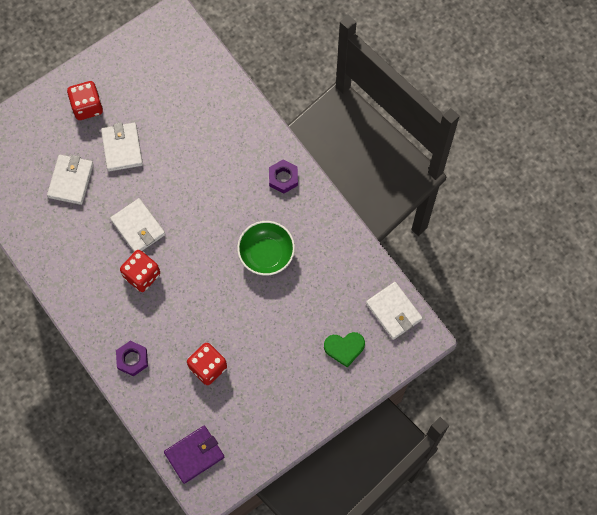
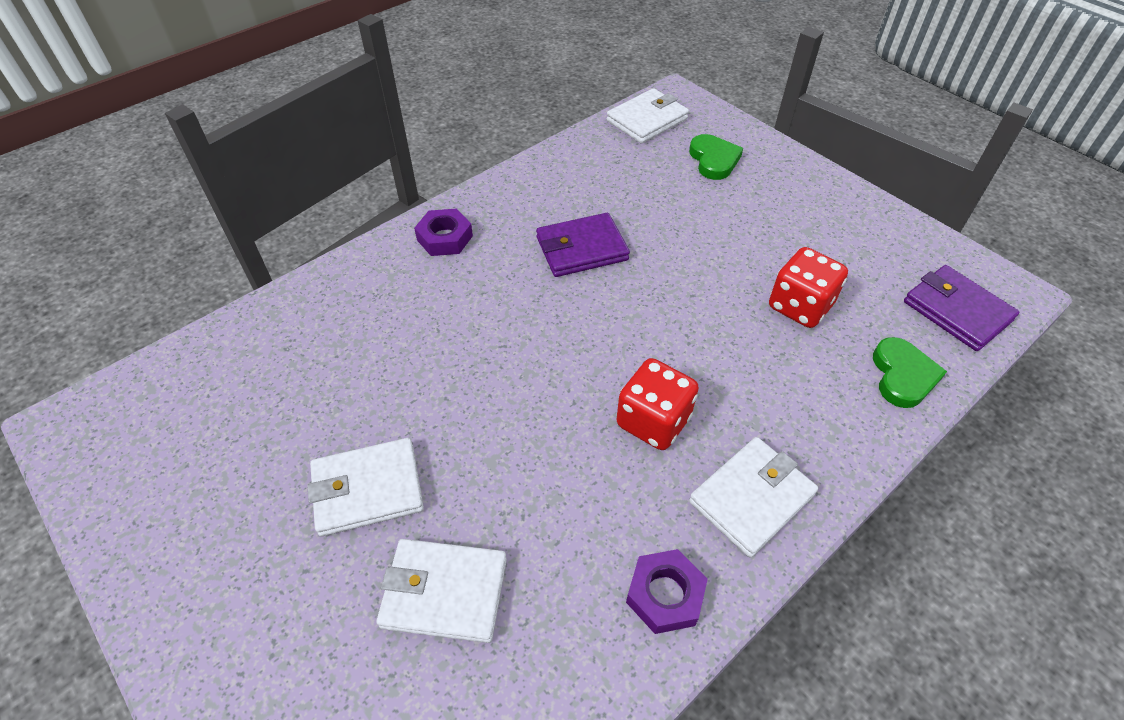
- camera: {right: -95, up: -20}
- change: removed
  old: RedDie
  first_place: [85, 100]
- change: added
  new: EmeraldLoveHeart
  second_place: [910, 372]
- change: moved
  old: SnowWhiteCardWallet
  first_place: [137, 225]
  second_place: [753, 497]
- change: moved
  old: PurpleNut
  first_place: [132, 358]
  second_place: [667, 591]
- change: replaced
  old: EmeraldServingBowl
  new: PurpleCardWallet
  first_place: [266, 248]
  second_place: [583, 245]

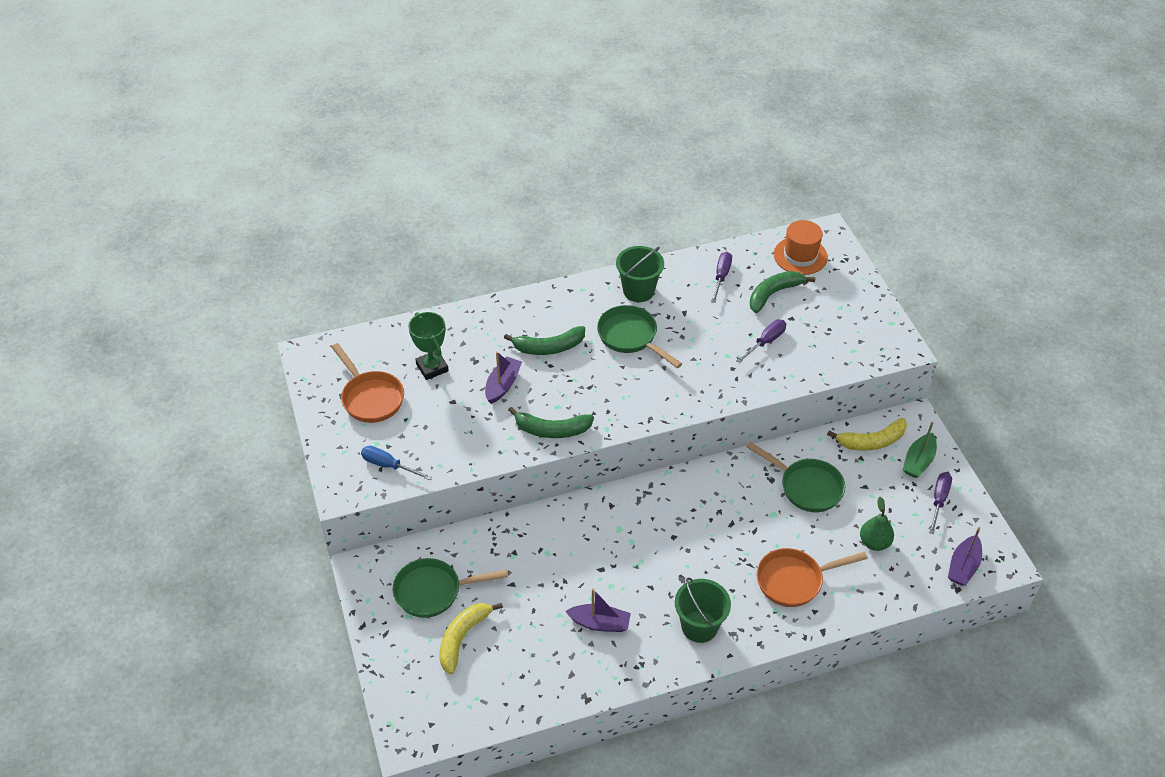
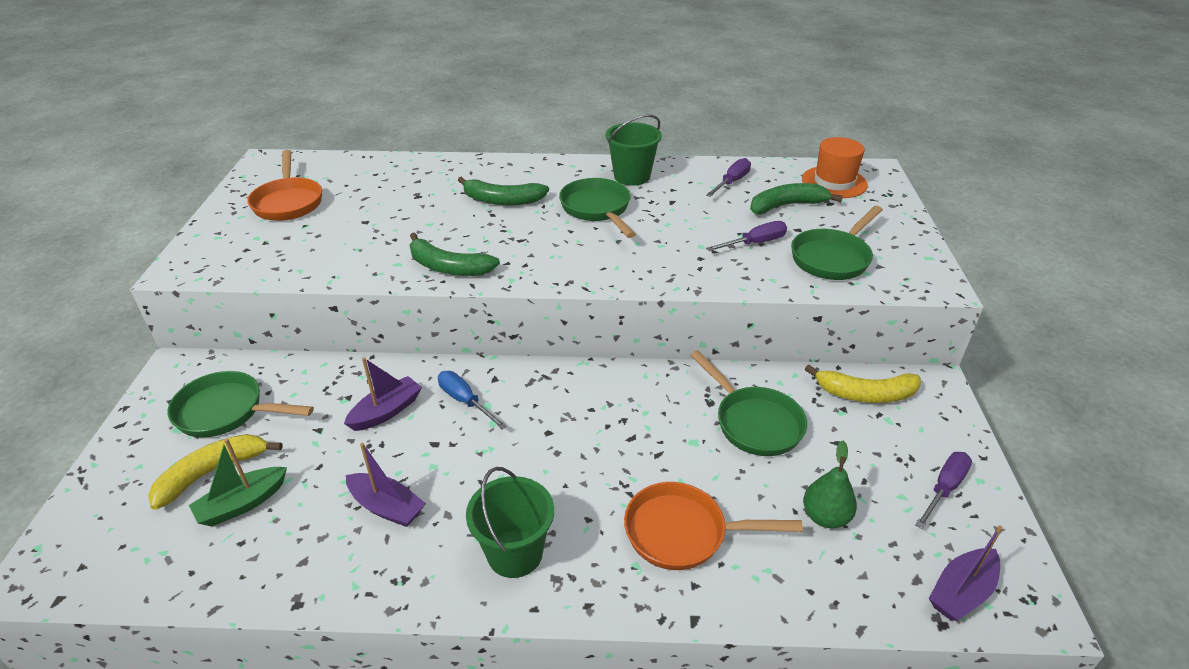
- camera: {right: 20, up: -10}
- change: removed
  old: EmeraldAwardCup
  first_place: [428, 346]
- change: added
  new: EmeraldFryingPan
  second_place: [837, 243]
- change: moved
  old: BlueScrewdriver
  first_place: [396, 463]
  second_place: [472, 400]
- change: moved
  old: PurpleToyBoat
  first_place: [503, 378]
  second_place: [383, 394]
- change: moved
  old: EmeraldToyBoat
  first_place: [920, 449]
  second_place: [238, 482]

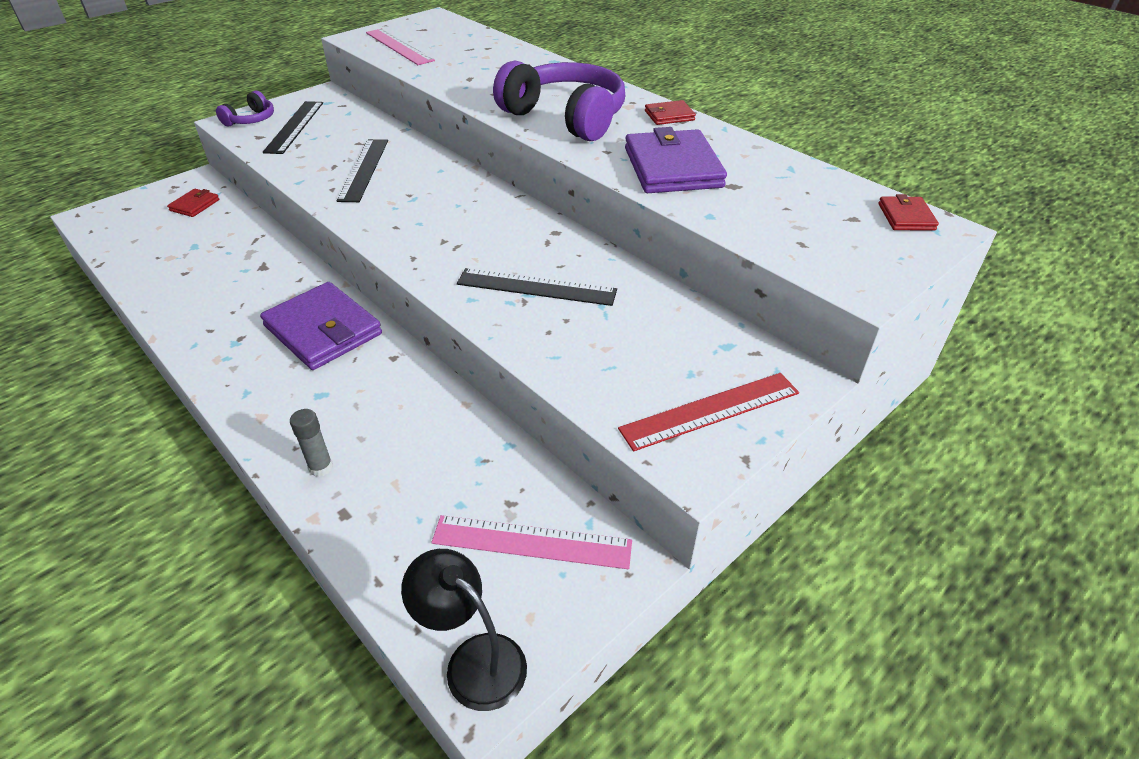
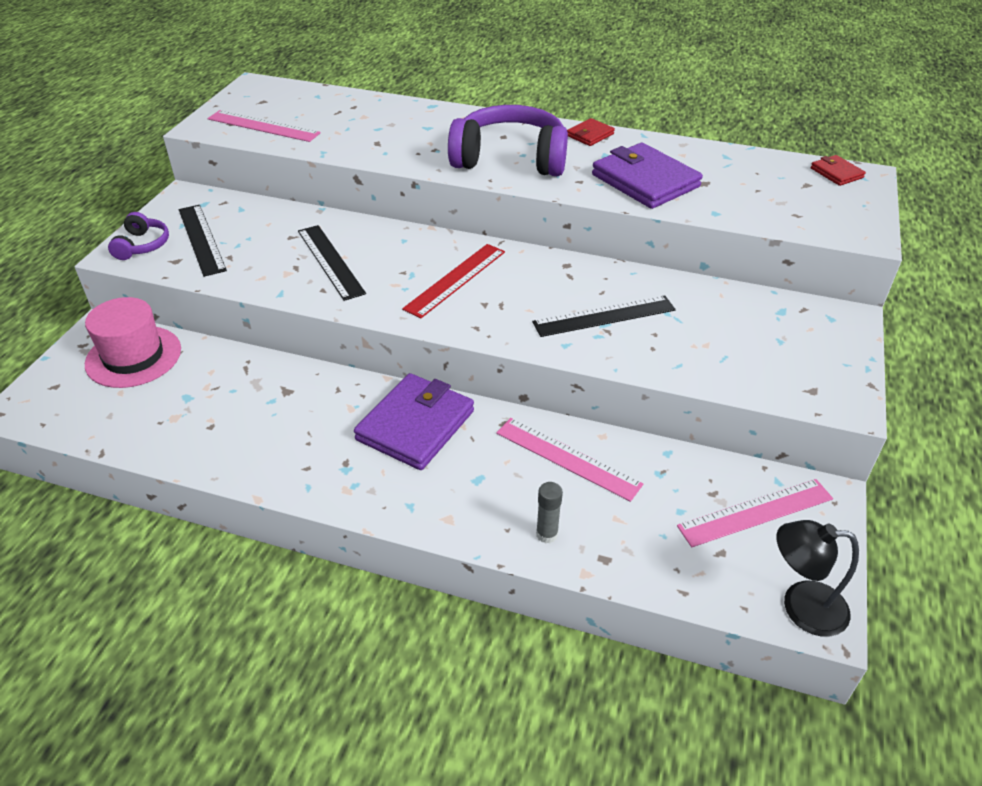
- camera: {right: -30, up: 0}
- change: added
  new: PinkStraightedge
  second_place: [569, 460]
- change: moved
  old: RedStraightedge
  first_place: [708, 412]
  second_place: [453, 281]
- change: replaced
  old: RedCardWallet
  new: PinkTopHat
  first_place: [193, 203]
  second_place: [133, 342]
- change: turned
  old: PurpleCardWallet
  first_place: [321, 326]
  second_place: [414, 421]
  degrees: -75

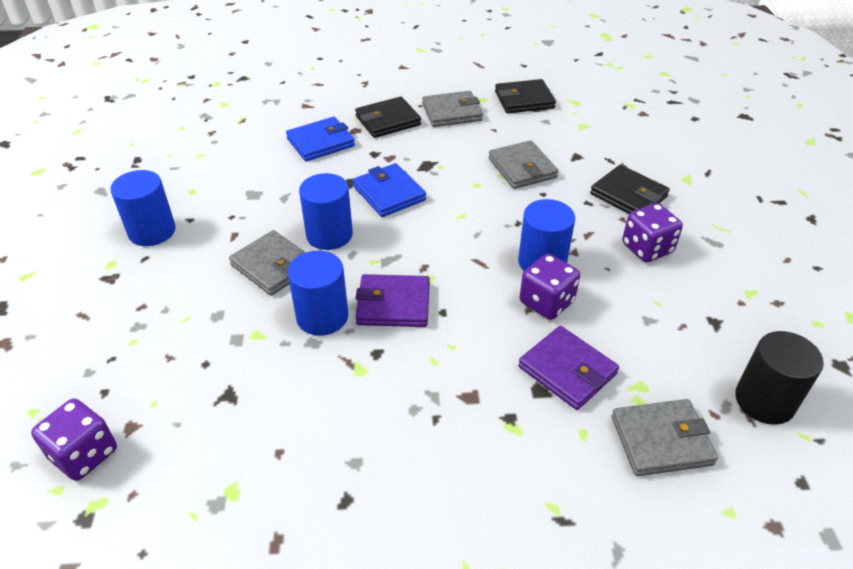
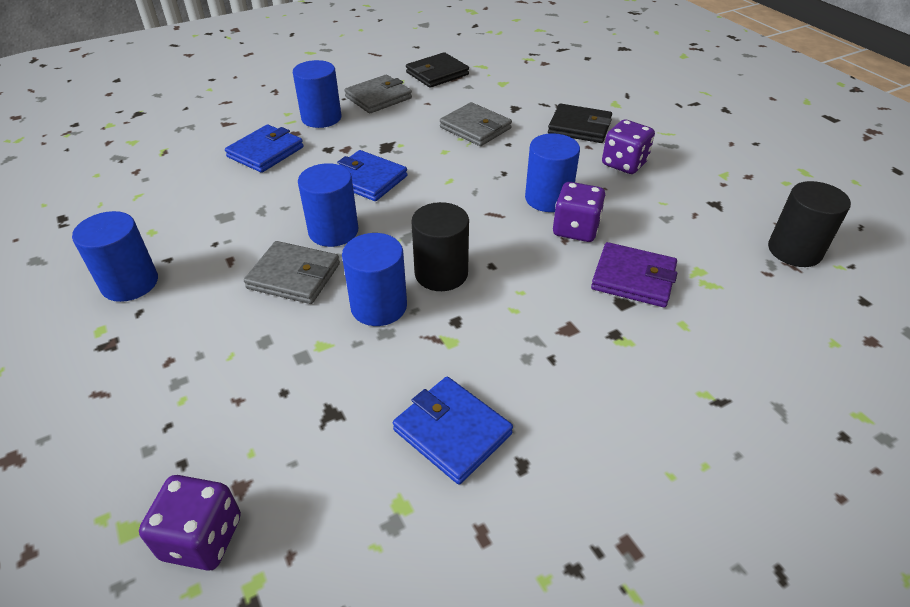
- camera: {right: -25, up: 0}
- change: removed
  old: GreyCardWallet
  first_place: [664, 437]
- change: added
  new: BlueCardWallet
  second_place: [453, 431]
- change: replaced
  old: BlackCardWallet
  new: BlueCylinder
  first_place: [388, 117]
  second_place: [317, 94]
- change: replaced
  old: PurpleCardWallet
  new: BlackCylinder
  first_place: [393, 300]
  second_place: [440, 246]

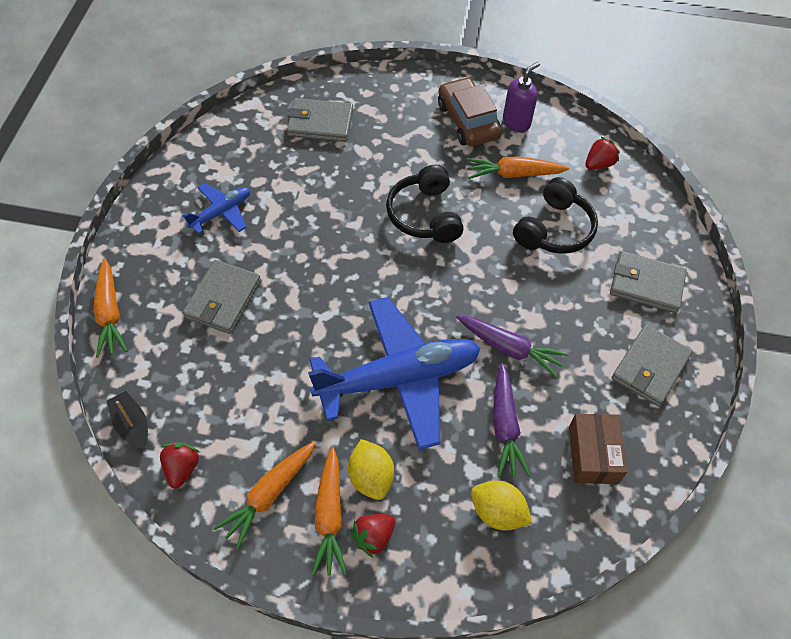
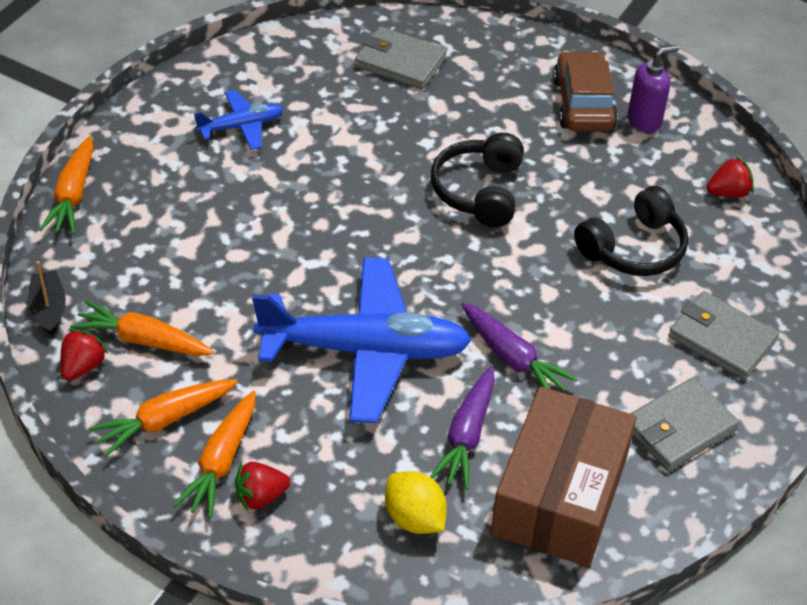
- camera: {right: 20, up: -10}
- change: removed
  old: GreyCardWallet
  first_place: [222, 297]
- change: removed
  old: YellowCitrusFruit
  first_place: [371, 469]
- change: moved
  old: BrightOrangeRootVegetable
  first_place: [518, 168]
  second_place: [142, 328]
- change: resized
  old: DarkBrownBox
  first_place: [598, 449]
  second_place: [564, 476]
  factor: 1.81

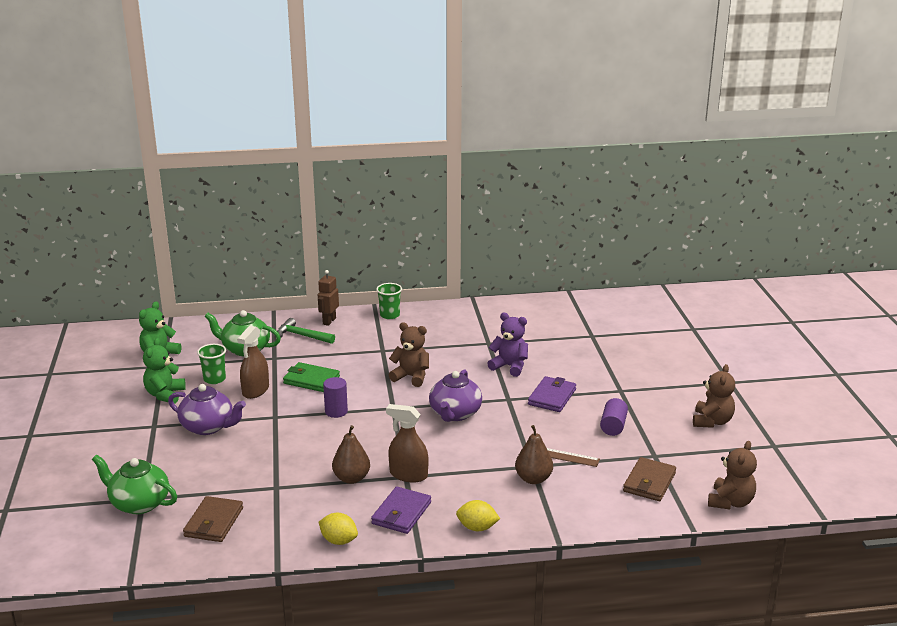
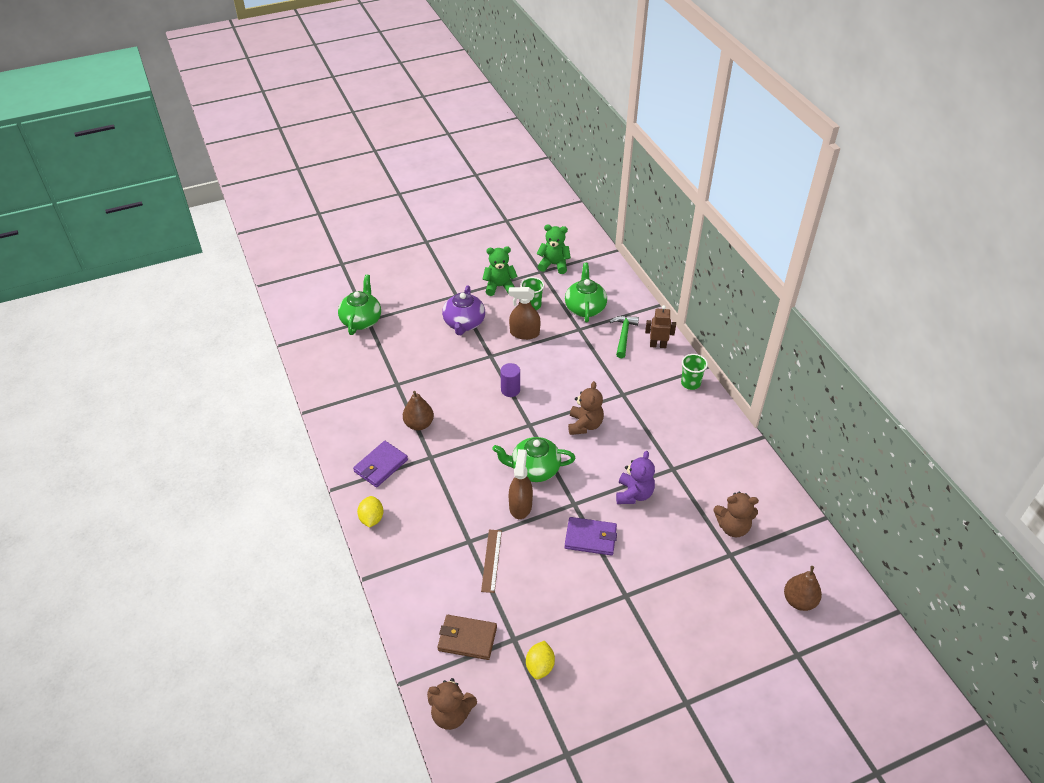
- camera: {right: 75, up: 20}
- change: removed
  old: DarkBrownCardWallet
  first_place: [213, 519]
- change: removed
  old: EmeraldCardWallet
  first_place: [311, 377]
- change: removed
  old: PurpleCylinder
  first_place: [614, 417]
- change: moved
  old: YellowCitrusFruit
  first_place: [338, 529]
  second_place: [540, 660]
- change: moved
  old: DarkBrownSprayer
  first_place: [407, 443]
  second_place: [521, 484]
- change: moved
  old: DarkBrownPear
  first_place: [534, 454]
  second_place: [803, 588]
- change: moved
  old: DarkBrownTeddy
  first_place: [714, 396]
  second_place: [736, 514]
- change: recoloured
  old: PurpleChinaTeapot
  new: EmeraldChinaTeapot
  first_place: [455, 396]
  second_place: [533, 459]
- change: turned
  old: PurpleCardWallet
  first_place: [401, 510]
  second_place: [380, 464]
  degrees: -60

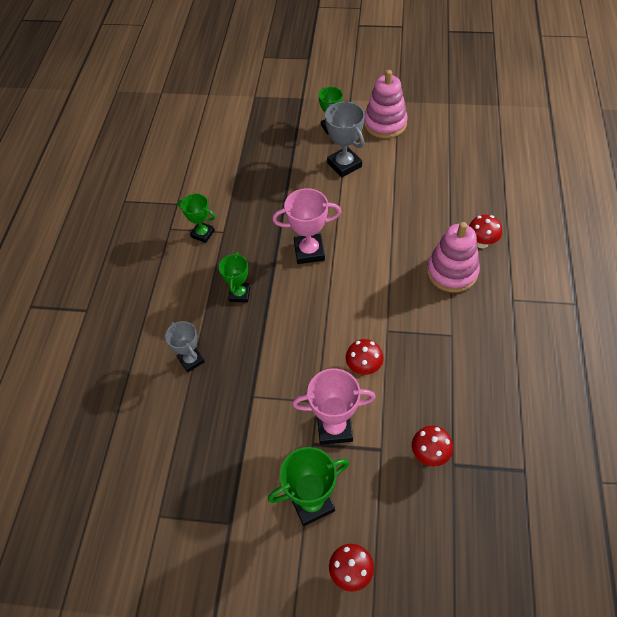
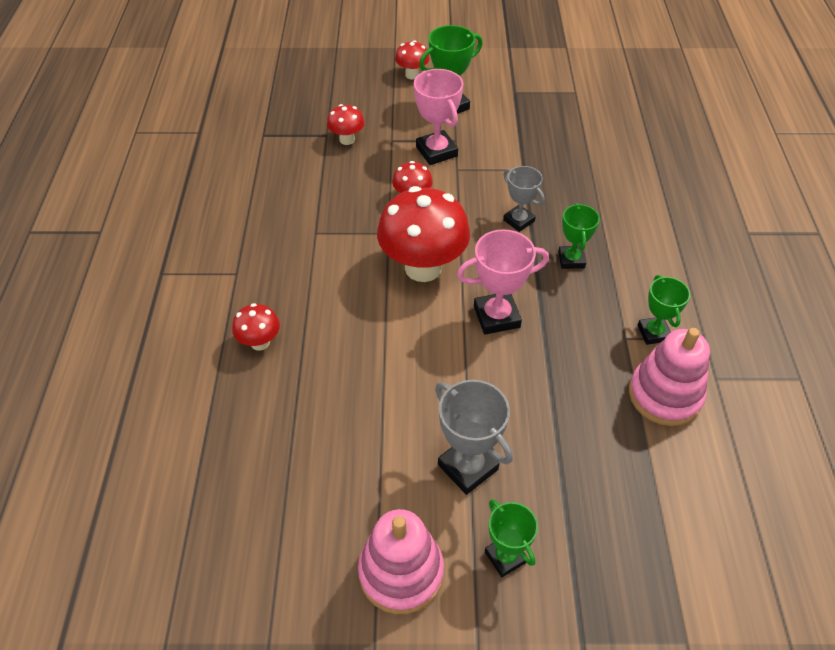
- camera: {right: 170, up: -5}
- change: added
  new: RedToadstool
  second_place: [423, 234]
- change: moved
  old: GreyAwardCup
  first_place: [185, 347]
  second_place: [524, 199]
- change: moved
  old: PinkStackingToy
  first_place: [453, 257]
  second_place: [669, 377]
- change: turned
  old: EmeraldAwardCup
  first_place: [196, 218]
  second_place: [664, 310]
  degrees: 60
- change: turned
  old: PinkAwardCup
  first_place: [334, 407]
  second_place: [438, 117]
  degrees: 75

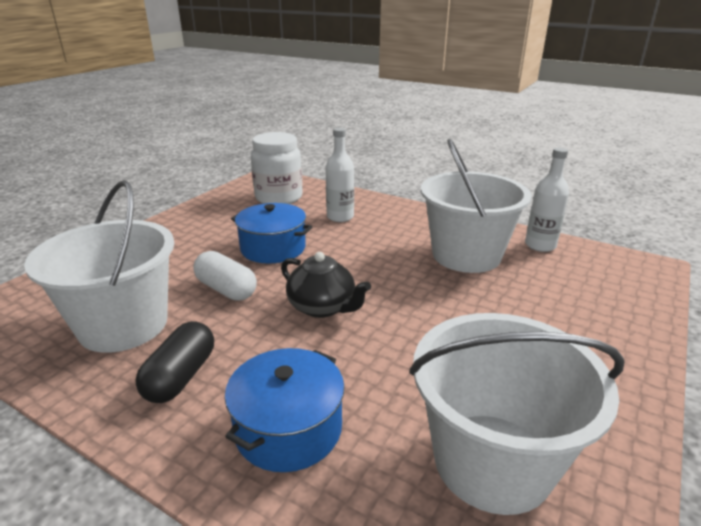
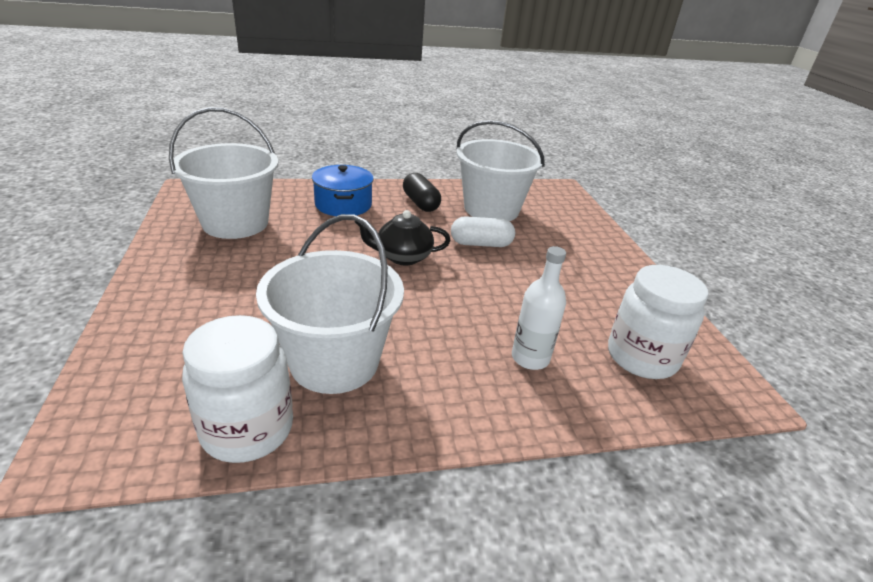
- camera: {right: 135, up: 5}
- change: removed
  old: BluePot
  first_place: [271, 233]
- change: replaced
  old: SnowWhiteDrinkBottle
  new: SnowWhiteJar
  first_place: [547, 200]
  second_place: [237, 389]

